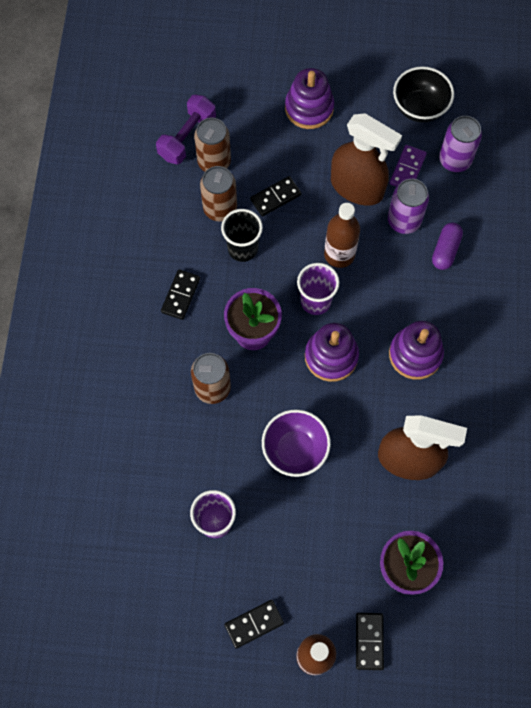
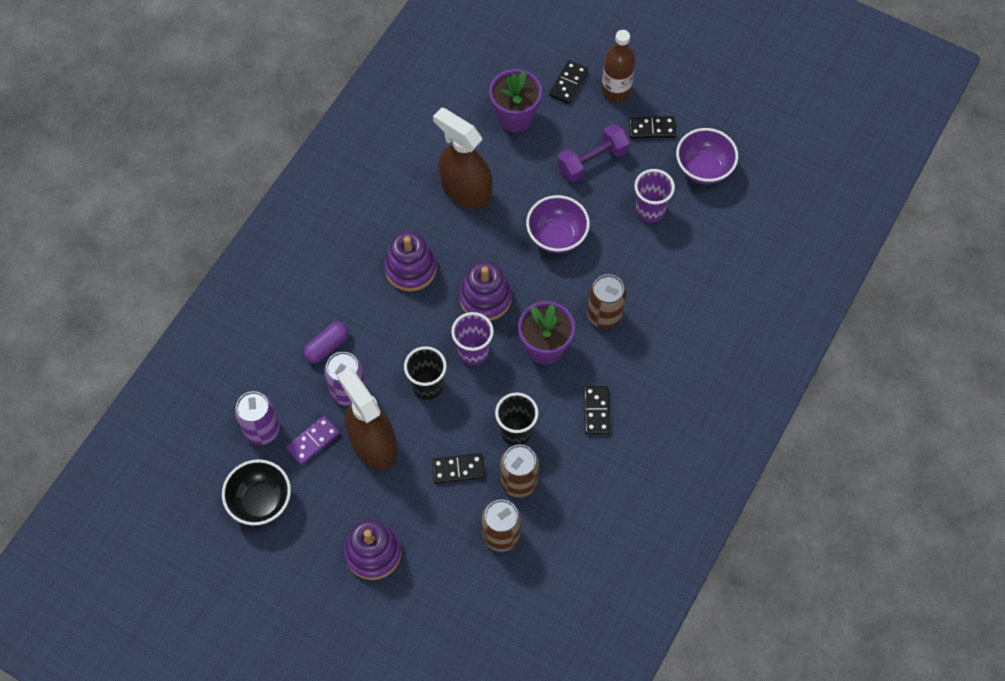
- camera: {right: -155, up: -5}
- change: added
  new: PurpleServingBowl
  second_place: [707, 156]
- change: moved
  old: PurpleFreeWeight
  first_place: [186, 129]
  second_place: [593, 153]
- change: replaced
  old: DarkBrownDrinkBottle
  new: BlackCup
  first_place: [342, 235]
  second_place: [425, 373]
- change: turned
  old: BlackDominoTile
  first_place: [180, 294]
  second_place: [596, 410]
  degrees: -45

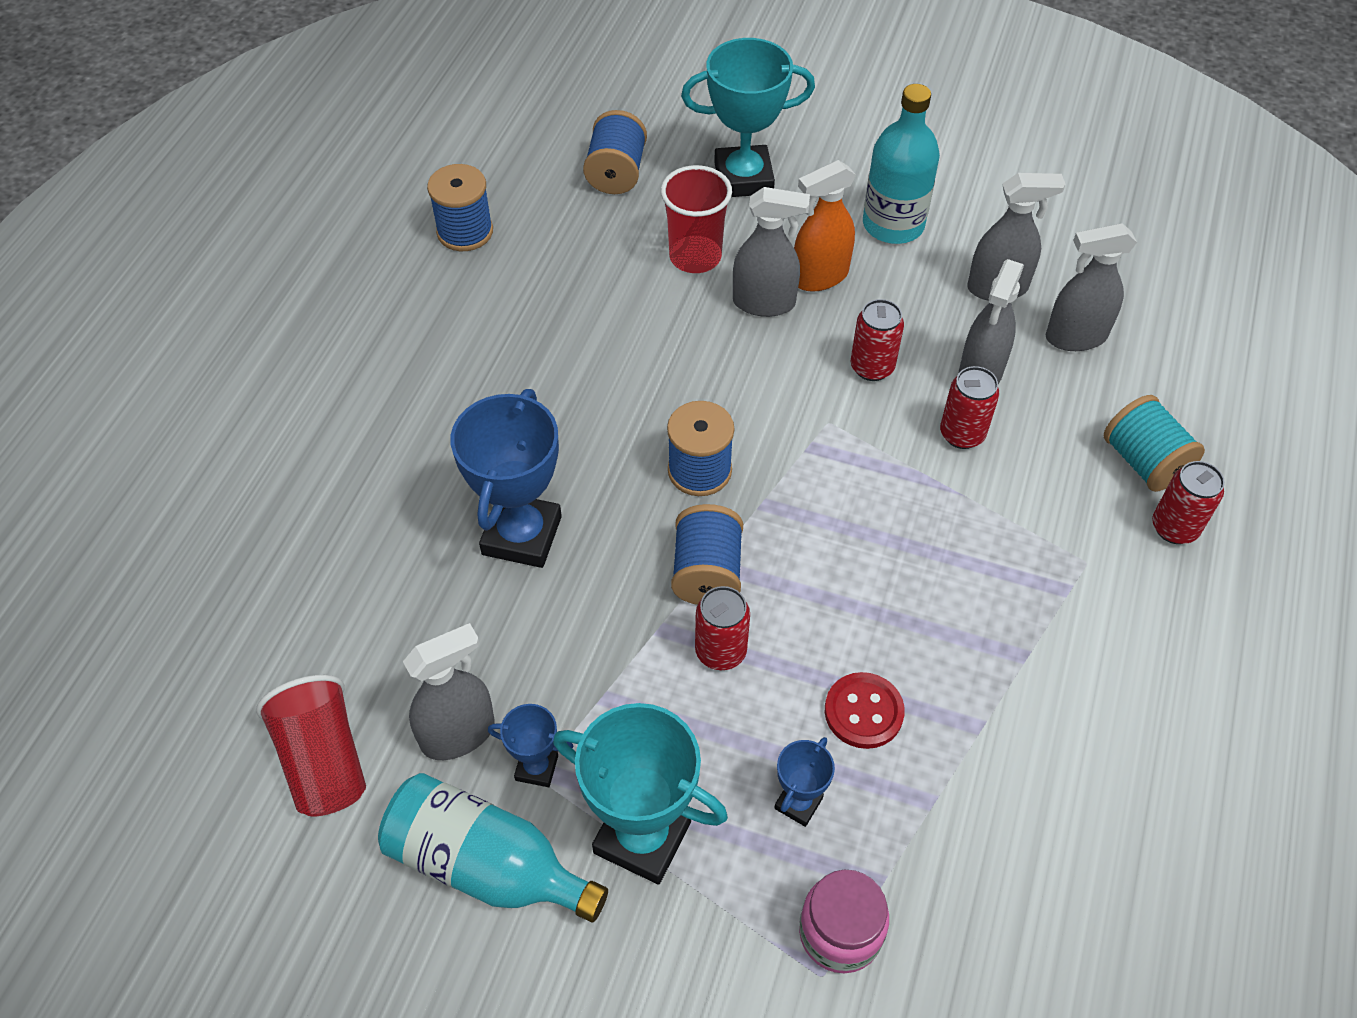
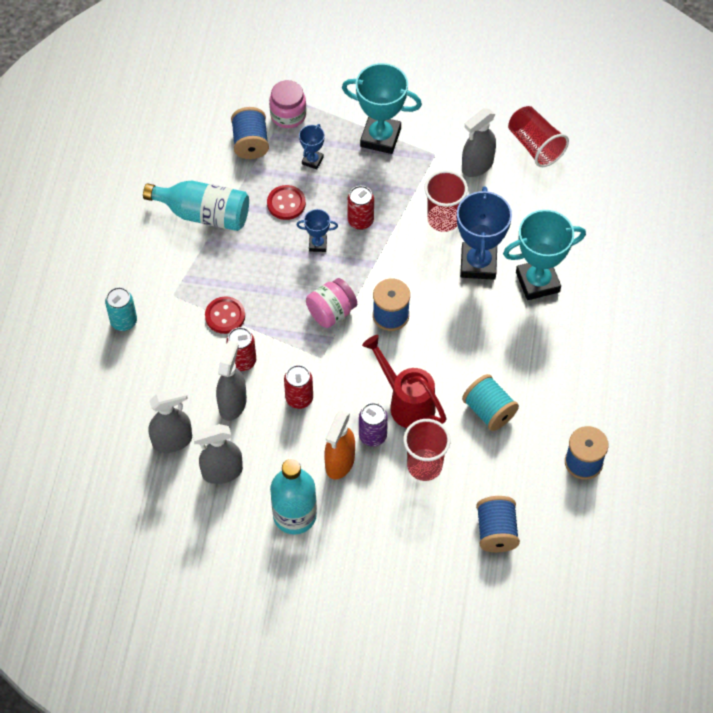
- camera: {right: 170, up: 5}
- change: added
  new: RedShirtButton
  second_place: [225, 315]
- change: added
  new: PinkJar
  second_place: [331, 303]
- change: added
  new: RedWateringCan
  second_place: [404, 381]
- change: added
  new: RedCup
  second_place: [446, 201]
- change: moved
  old: TurquoiseDrinkBottle
  first_place: [493, 848]
  second_place: [196, 205]
- change: moved
  old: BlueAwardCup
  first_place: [530, 745]
  second_place: [317, 230]
- change: moved
  old: BlueReelOfThread
  first_place: [707, 554]
  second_place: [250, 133]
- change: moved
  old: TurquoiseAwardCup
  first_place: [748, 117]
  second_place: [544, 255]
- change: moved
  old: TurquoiseReelOfThread
  first_place: [1154, 443]
  second_place: [490, 402]
- change: replaced
  old: GreySprayer
  new: PurpleSodaCan
  first_place: [771, 252]
  second_place: [373, 425]
- change: recoloured
  old: RedSodaCan
  new: TurquoiseSodaCan
  first_place: [1188, 502]
  second_place: [121, 309]
- change: turned
  old: BrightOrangeSprayer
  first_place: [825, 226]
  second_place: [339, 445]
  degrees: 150

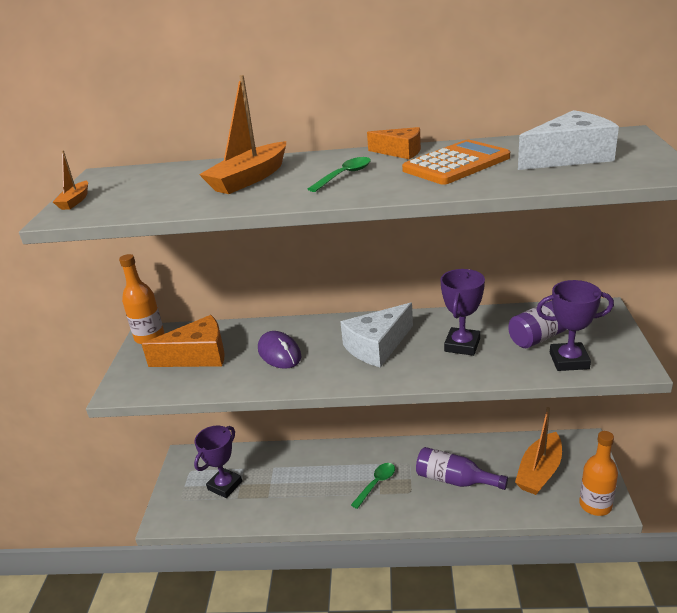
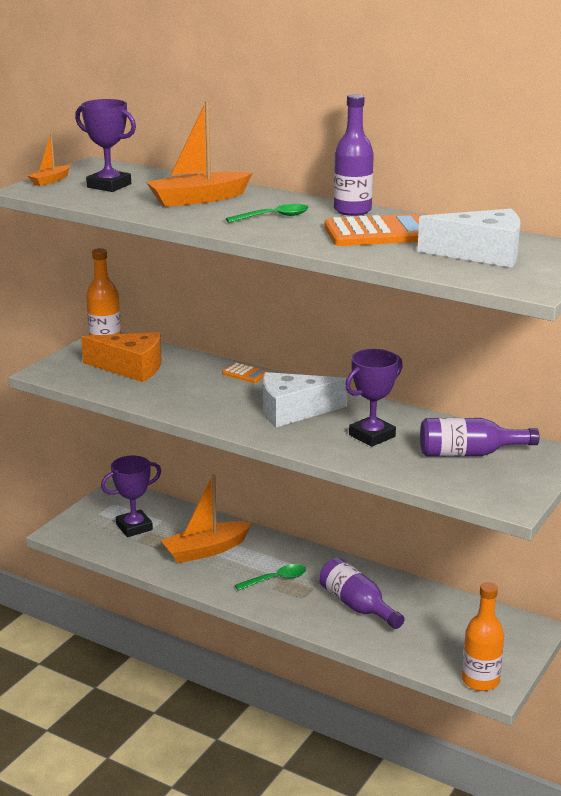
- camera: {right: 25, up: -5}
- change: removed
  old: PurpleComputerMouse
  first_place: [280, 350]
- change: added
  new: BrightOrangeCalculator
  second_place: [245, 373]
- change: moved
  old: BrightOrangeToyBoat
  first_place: [538, 451]
  second_place: [206, 518]
- change: moved
  old: PurpleAwardCup
  first_place: [575, 325]
  second_place: [105, 145]
- change: replaced
  old: BrightOrangePieceOfCheese
  new: PurpleDrinkBottle
  first_place: [394, 143]
  second_place: [354, 155]

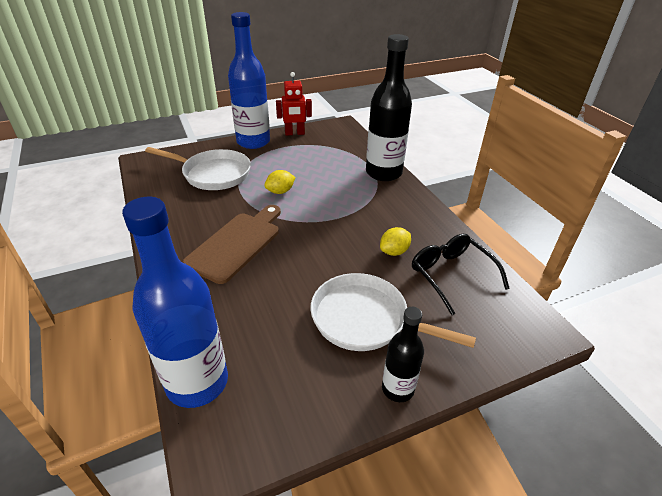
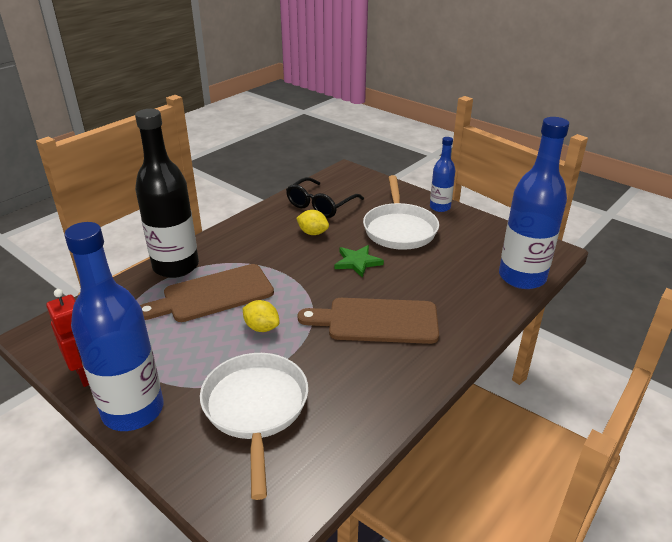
- camera: {right: -115, up: -5}
- change: added
  new: DarkBrownCuttingBoard
  second_place: [207, 293]
- change: added
  new: EmeraldFivePointedStar
  second_place: [359, 261]
- change: recoloured
  old: BlackDrinkBottle
  new: BlueDrinkBottle
  first_place: [403, 354]
  second_place: [442, 174]

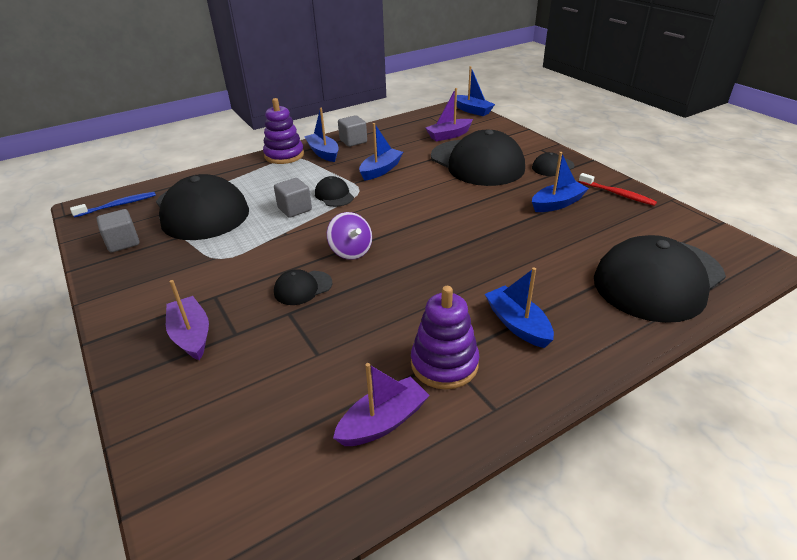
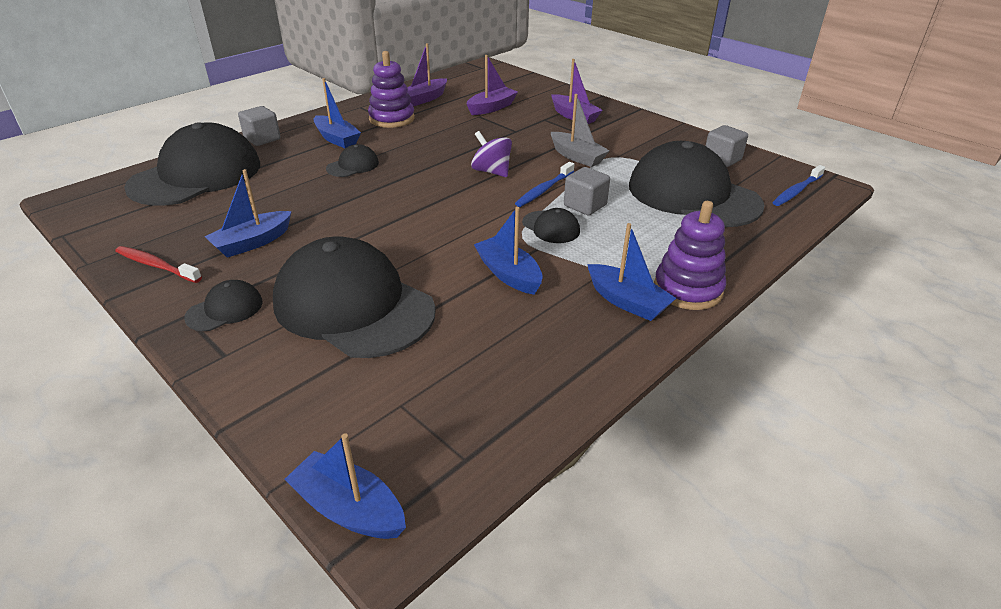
- camera: {right: 165, up: 0}
- change: added
  new: BlueToothbrush
  second_place: [544, 184]
- change: added
  new: GreyToyBoat
  second_place: [580, 130]
- change: moved
  old: BlackCap
  first_place: [303, 287]
  second_place: [352, 160]
- change: moved
  old: GreyCube
  first_place: [352, 131]
  second_place: [259, 126]
- change: moved
  old: PurpleToyBoat
  first_place: [449, 114]
  second_place: [492, 85]
- change: turned
  old: BlueToyBoat
  first_place: [381, 152]
  second_place: [508, 251]
  degrees: 120

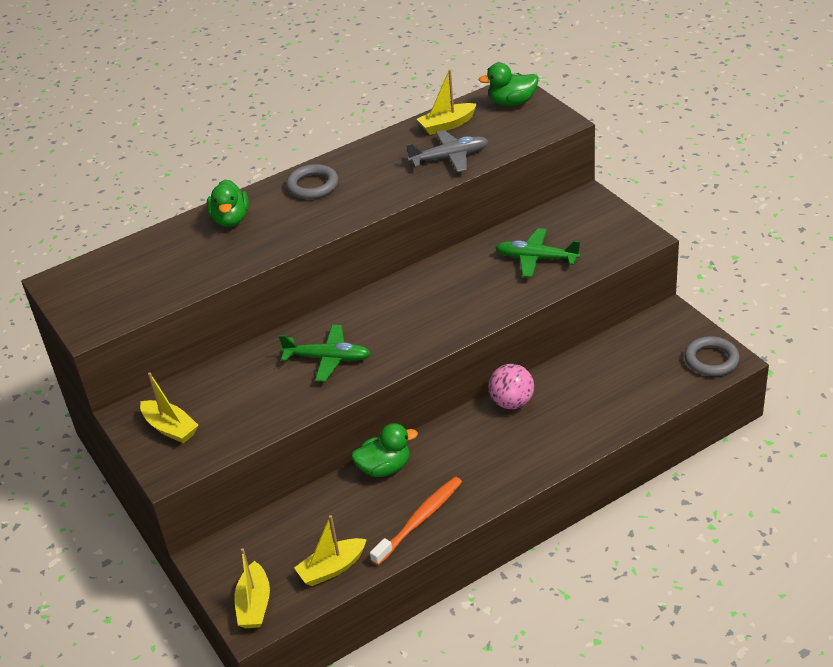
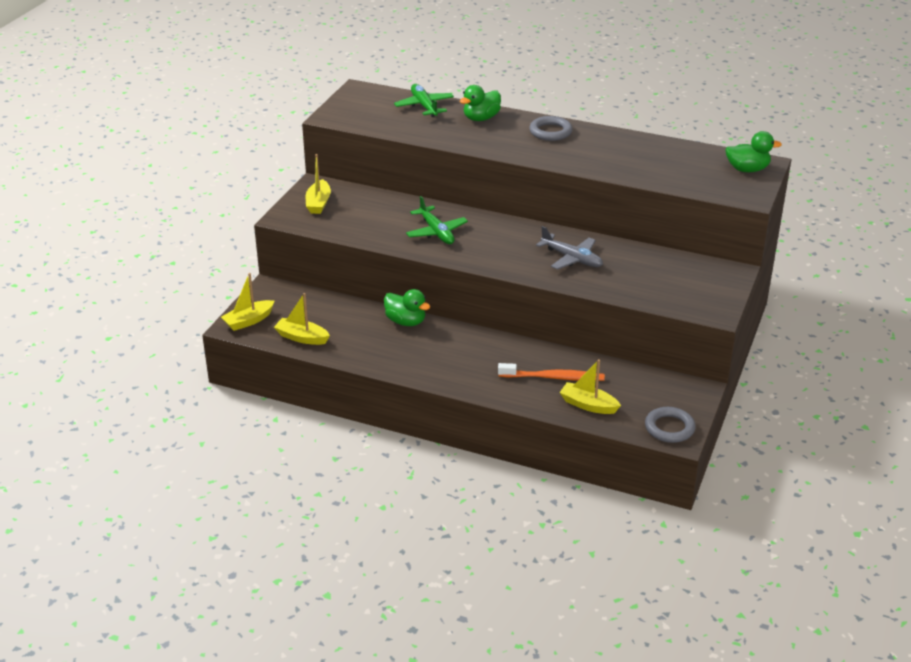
- camera: {right: 50, up: -5}
- change: removed
  old: PinkBall
  first_place: [511, 386]
- change: moved
  old: BrightOrangeToothbrush
  first_place: [416, 521]
  second_place: [551, 372]
- change: moved
  old: GreyAeroplane
  first_place: [447, 151]
  second_place: [569, 248]
- change: moved
  old: YellowToyBoat
  first_place: [447, 102]
  second_place: [590, 386]
- change: moved
  old: EmeraldAeroplane
  first_place: [537, 252]
  second_place: [424, 100]
- change: turned
  old: EmeraldRubberDuck
  first_place: [508, 84]
  second_place: [753, 151]
  degrees: 135

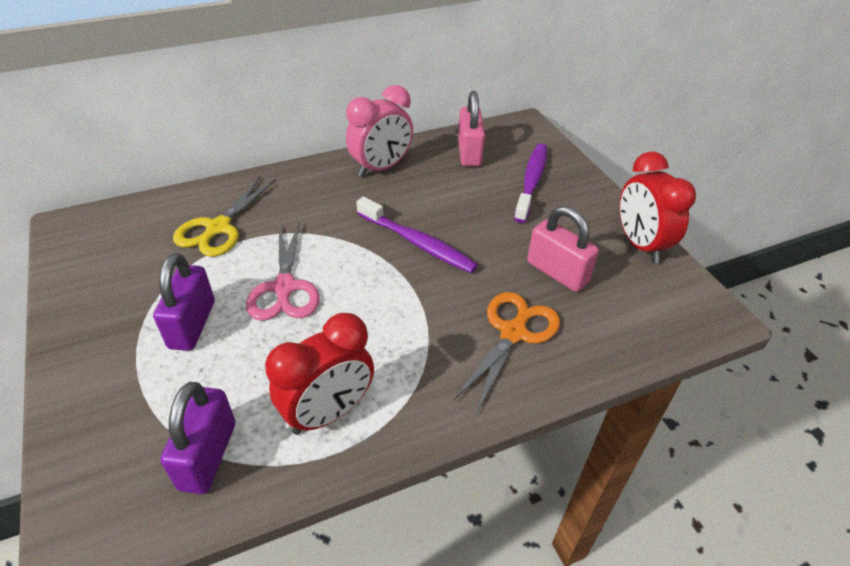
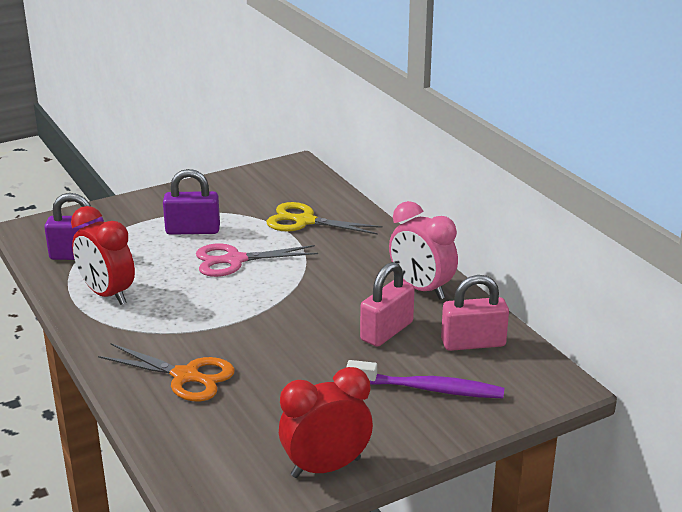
- camera: {right: 85, up: -15}
- change: removed
  old: PurpleToothbrush
  first_place: [417, 235]
- change: moved
  old: PinkSmallLock
  first_place: [563, 249]
  second_place: [387, 304]

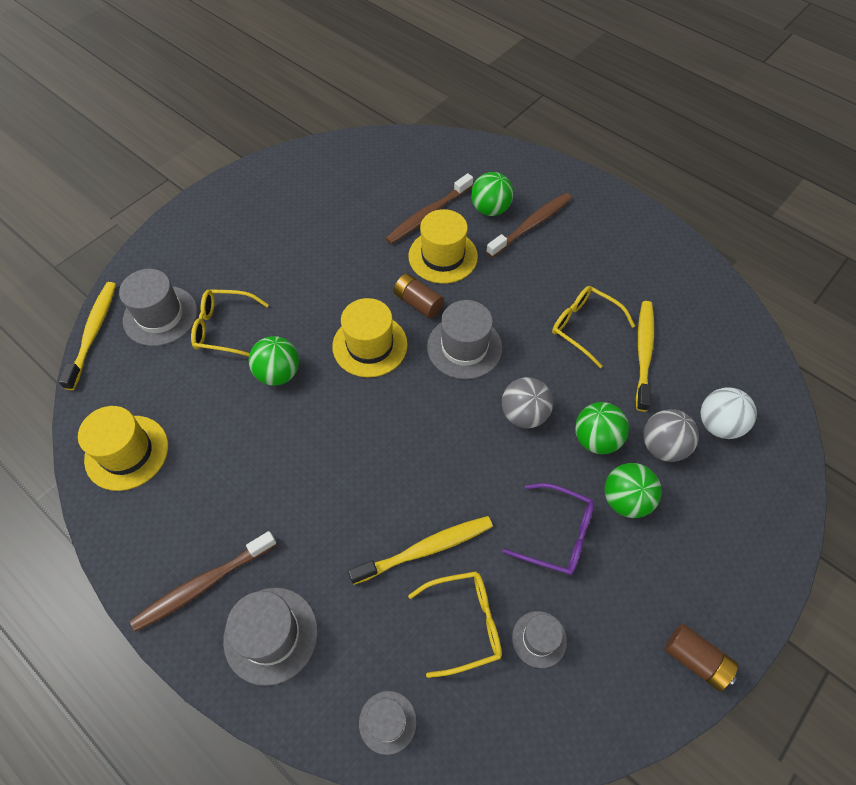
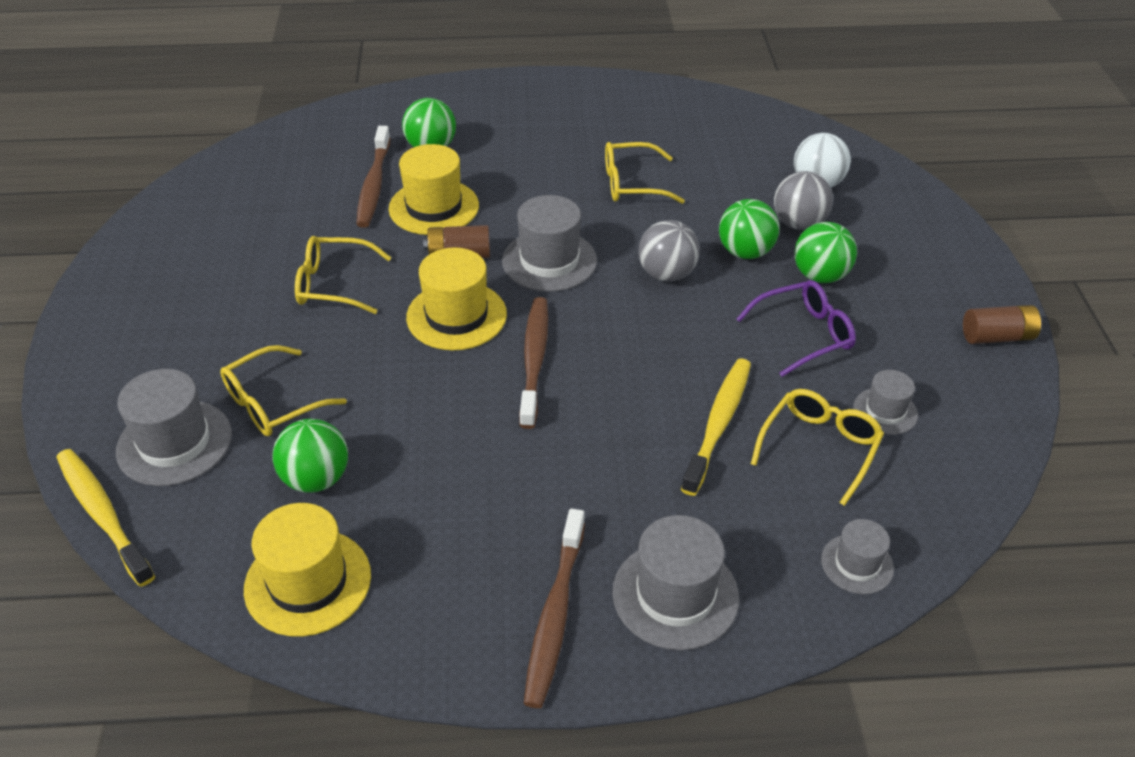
- camera: {right: -45, up: -15}
- change: removed
  old: YellowToothbrush
  first_place: [645, 356]
- change: added
  new: YellowGlasses
  second_place: [343, 275]
- change: moved
  old: EmeraldBall
  first_place: [274, 361]
  second_place: [310, 456]
- change: moved
  old: DarkBrownToothbrush
  first_place: [529, 225]
  second_place: [533, 363]

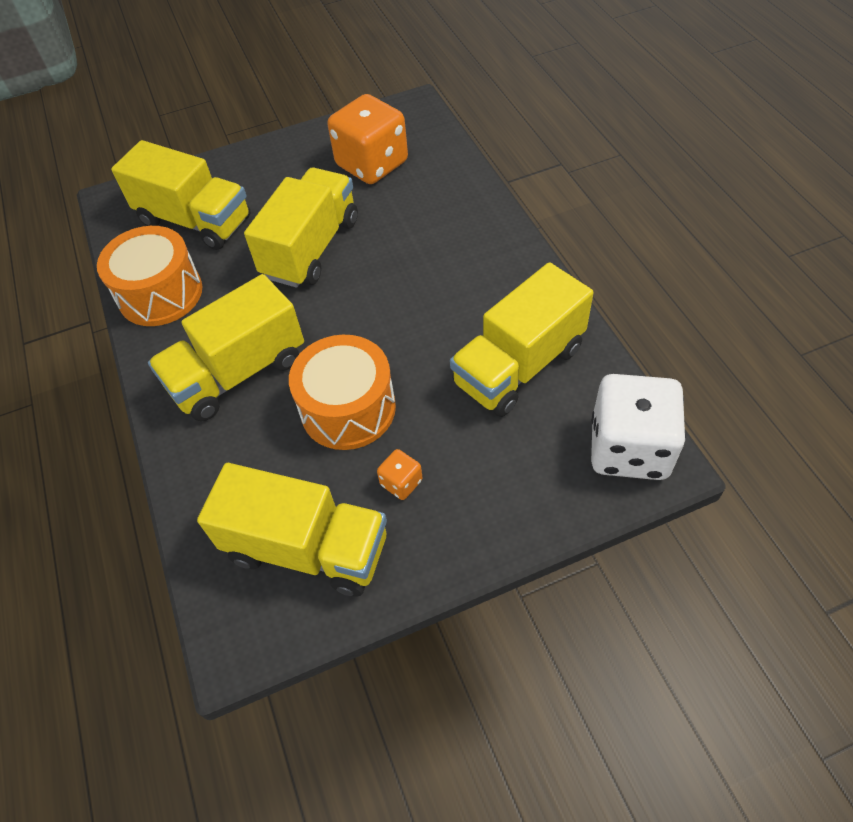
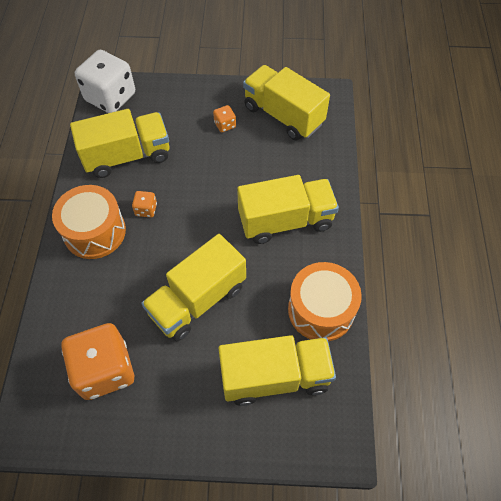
- camera: {right: -160, up: 5}
- change: added
  new: BrightOrangeDie
  second_place: [144, 204]
- change: moved
  old: BrightOrangeSnareDrum
  first_place: [342, 392]
  second_place: [89, 222]
- change: turned
  old: YellowLorry
  first_place: [181, 195]
  second_place: [277, 370]
  degrees: 120

